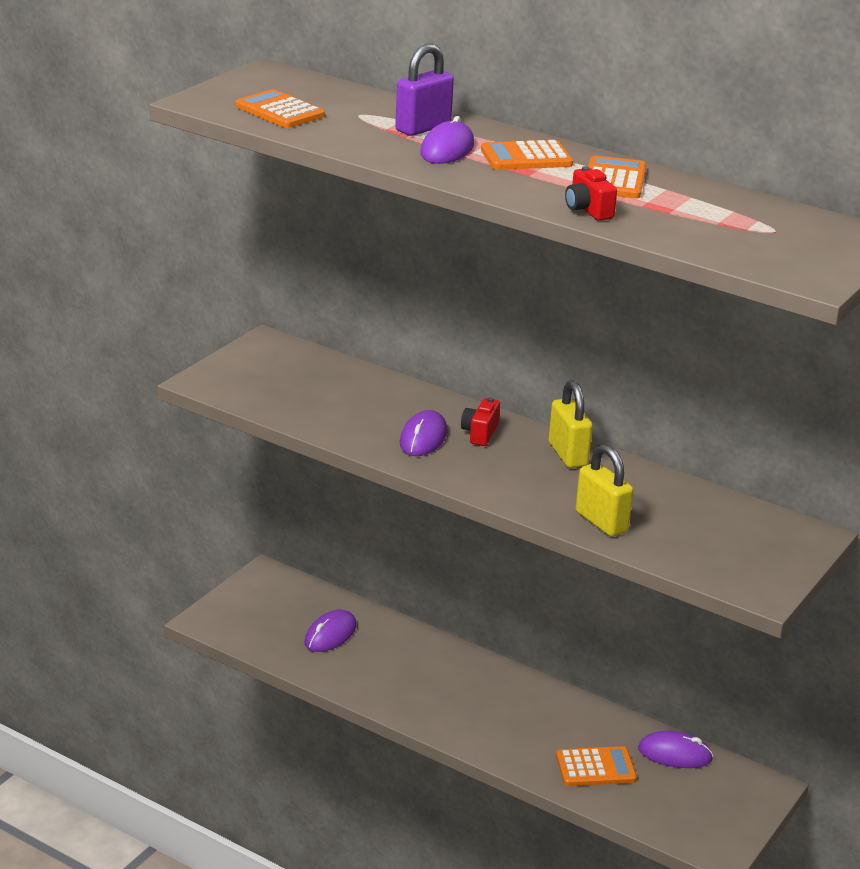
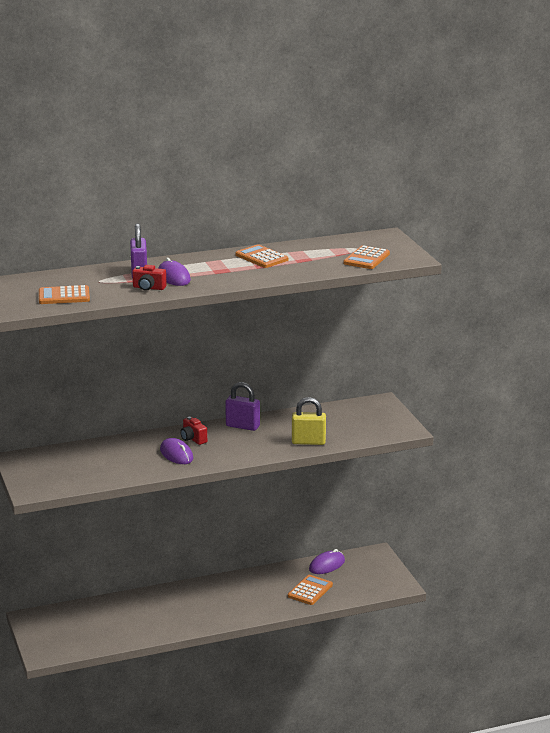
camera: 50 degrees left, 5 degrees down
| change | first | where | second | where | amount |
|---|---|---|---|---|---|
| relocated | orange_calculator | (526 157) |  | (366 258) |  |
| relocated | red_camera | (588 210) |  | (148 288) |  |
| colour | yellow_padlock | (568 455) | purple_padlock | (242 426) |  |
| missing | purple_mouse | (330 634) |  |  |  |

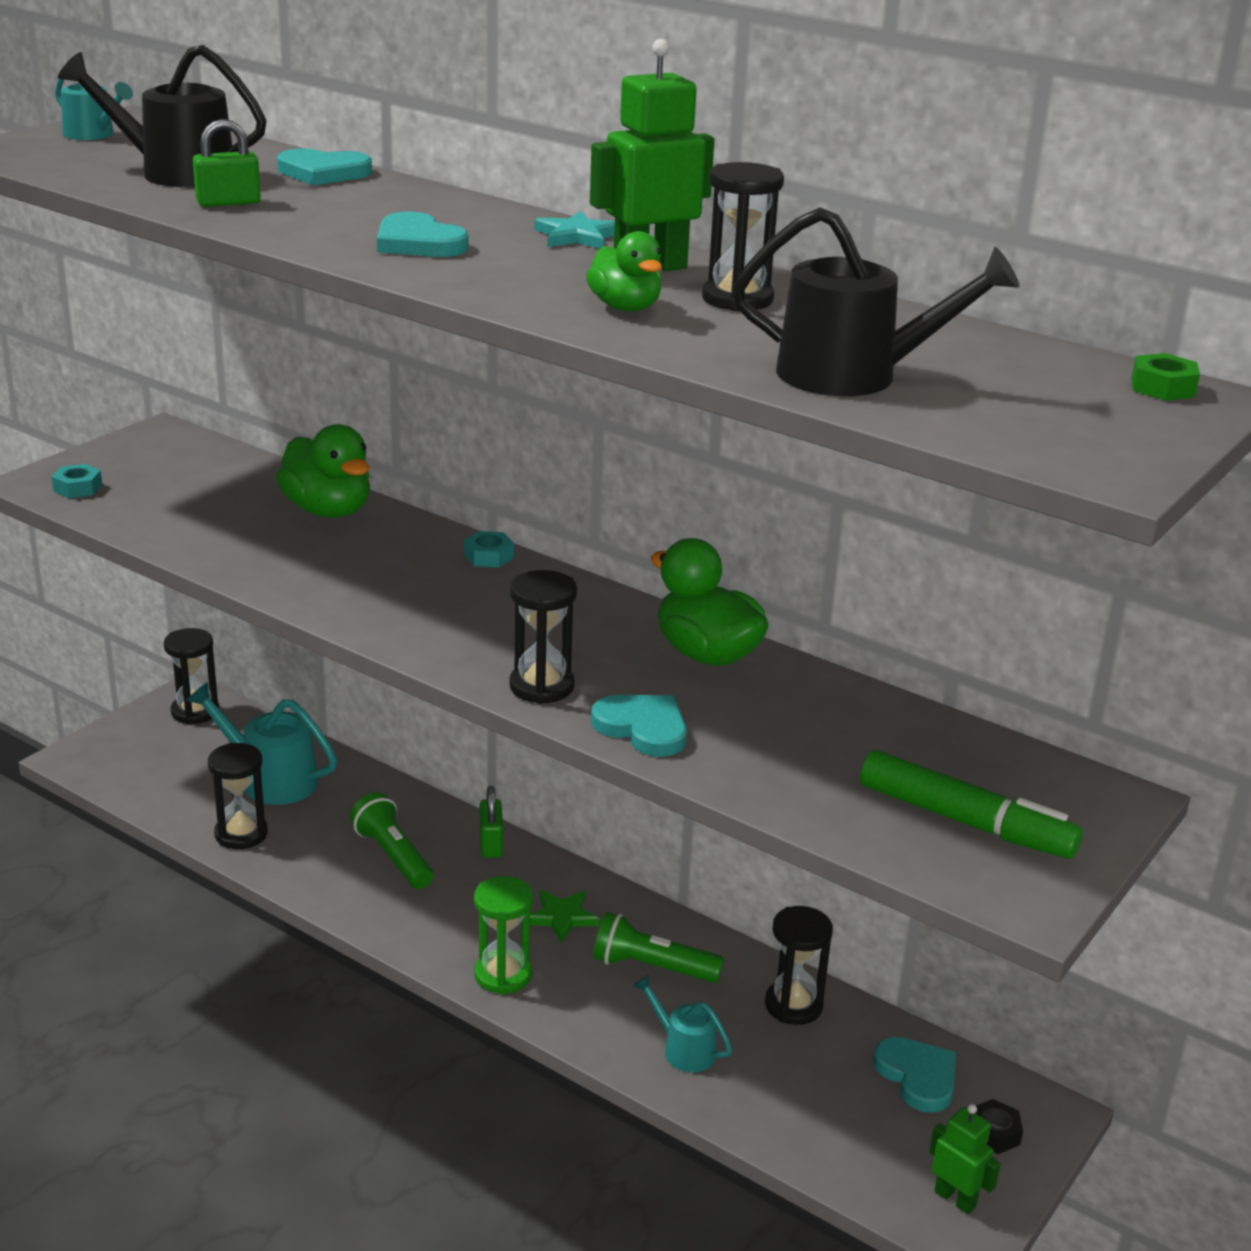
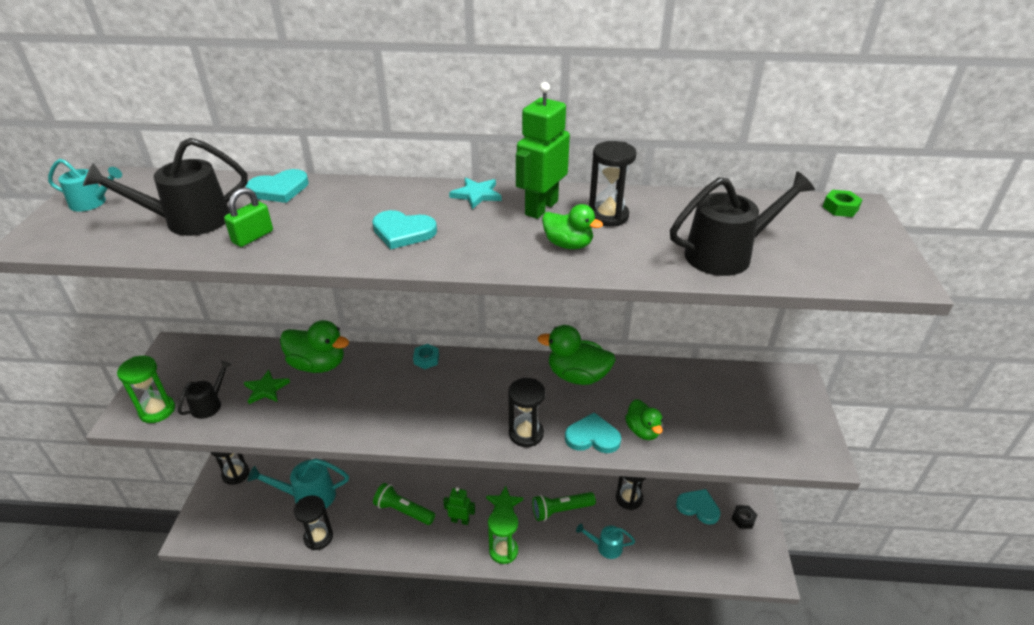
camera: 30 degrees left, 10 degrees up
| change | first | where | second | where | amount |
|---|---|---|---|---|---|
| exchanged | turquoise_nut | (78 488) | green_hourglass | (157 410) |  |
| missing | green_marker | (965 822) |  |  |  |
| missing | green_padlock | (491 844) |  |  |  |
| relocated | green_robot | (955 1199) |  | (460 520) |  |
| appeared |  |  | black_watering_can | (210 404) |  |
| appeared |  |  | green_star | (266 389) |  |
| appeared |  |  | green_duck | (643 431) |  |

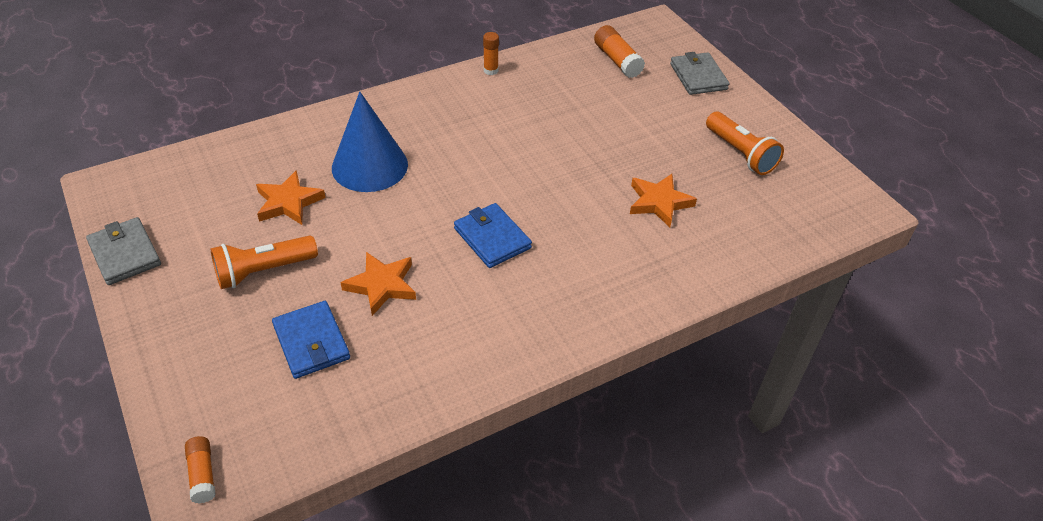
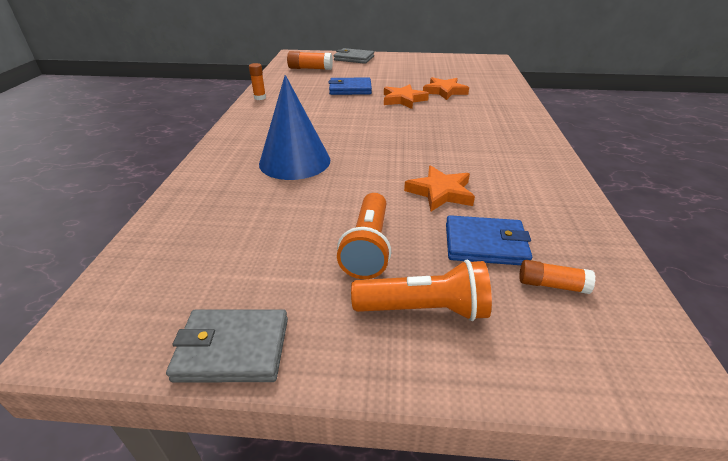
camera: 55 degrees left, 10 degrees down
| change | first | where | second | where | amount |
|---|---|---|---|---|---|
| relocated | orange_flashlight | (740 153) |  | (424 309) |  |
| relocated | orange_star | (288 202) |  | (403 100) |  |
| relocated | blue_wallet | (492 238) |  | (350 89) |  |
| relocated | orange_glue_stick | (202 474) |  | (552 285) |  |

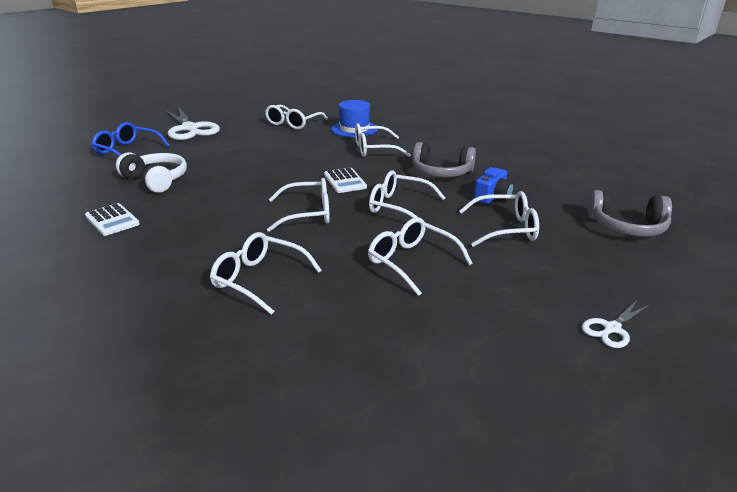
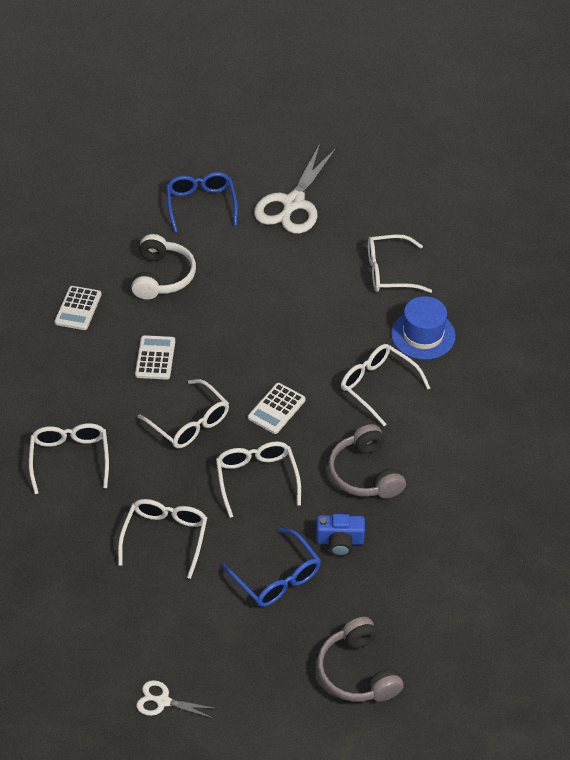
camera: 55 degrees right, 20 degrees up
| change | first | where | second | where | amount |
|---|---|---|---|---|---|
| colour | white_glasses | (506 228) | blue_glasses | (277 577) |  |
| appeared |  |  | white_calculator | (155 358) |  |

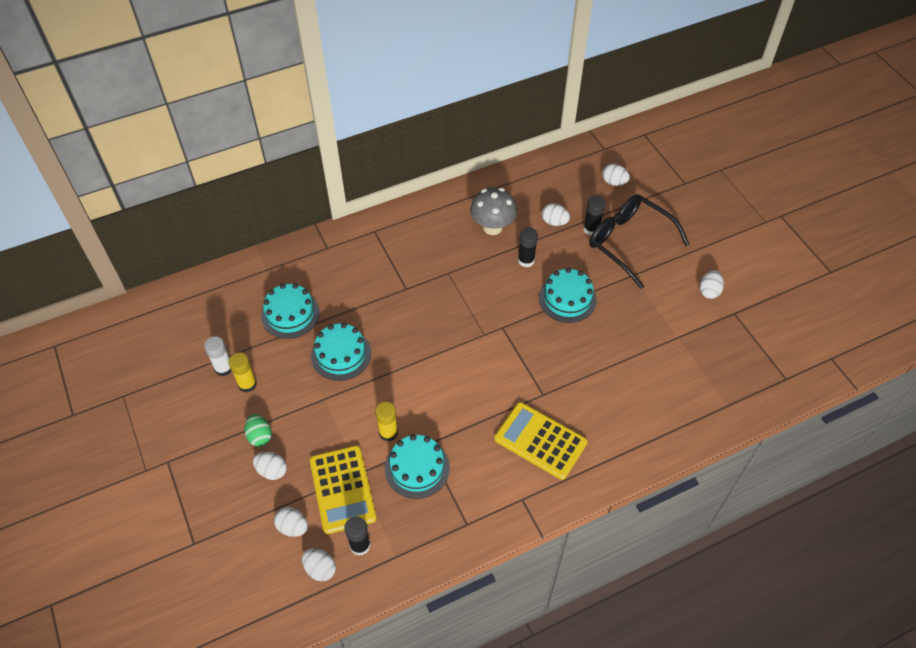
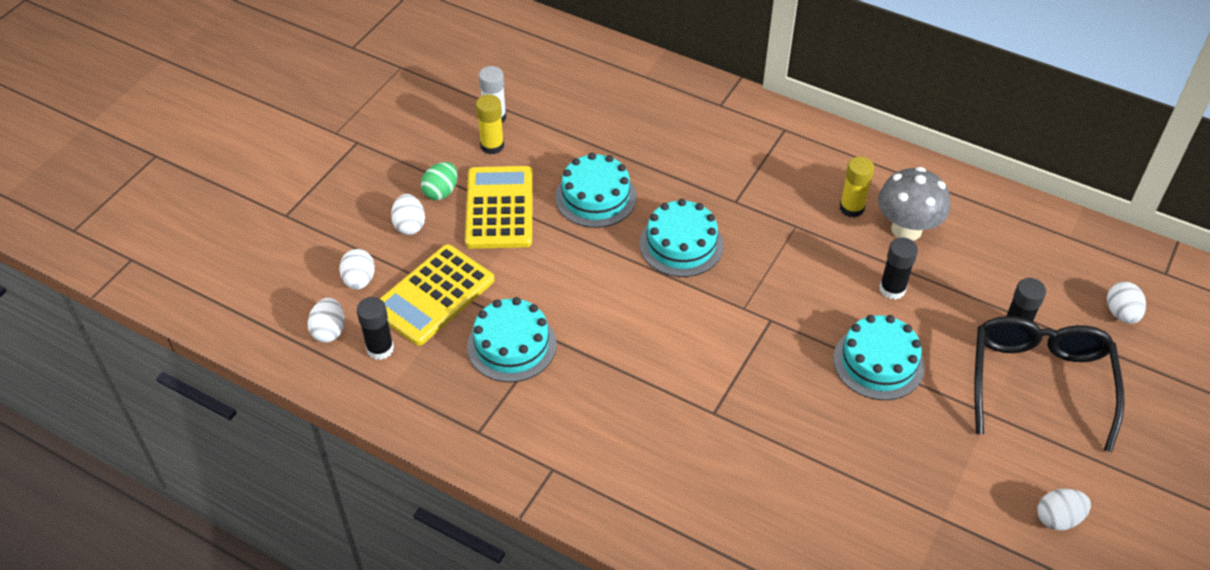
camera: 55 degrees right, 5 degrees down
| change | first | where | second | where | amount |
|---|---|---|---|---|---|
| missing | white_egg | (554 222) |  |  |  |
| relocated | turquoise_cake | (290 314) |  | (681 244) |  |
| relocated | yellow_glue_stick | (388 432) |  | (851 208) |  |
| relocated | yellow_calculator | (540 441) |  | (499 208) |  |

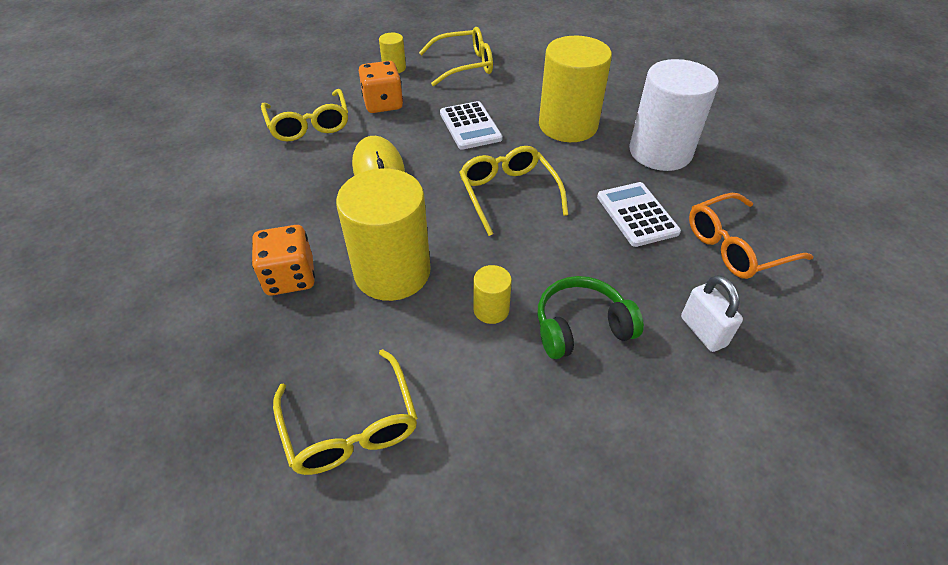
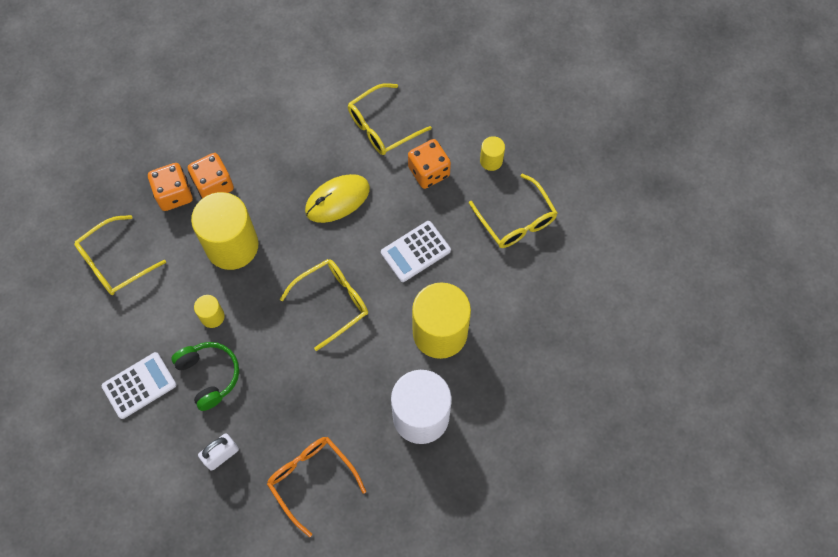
camera: 75 degrees right, 20 degrees up
| change | first | where | second | where | amount |
|---|---|---|---|---|---|
| relocated | white_calculator | (636 214) |  | (139 385) |  |
| appeared |  |  | orange_dice | (174 194) |  |

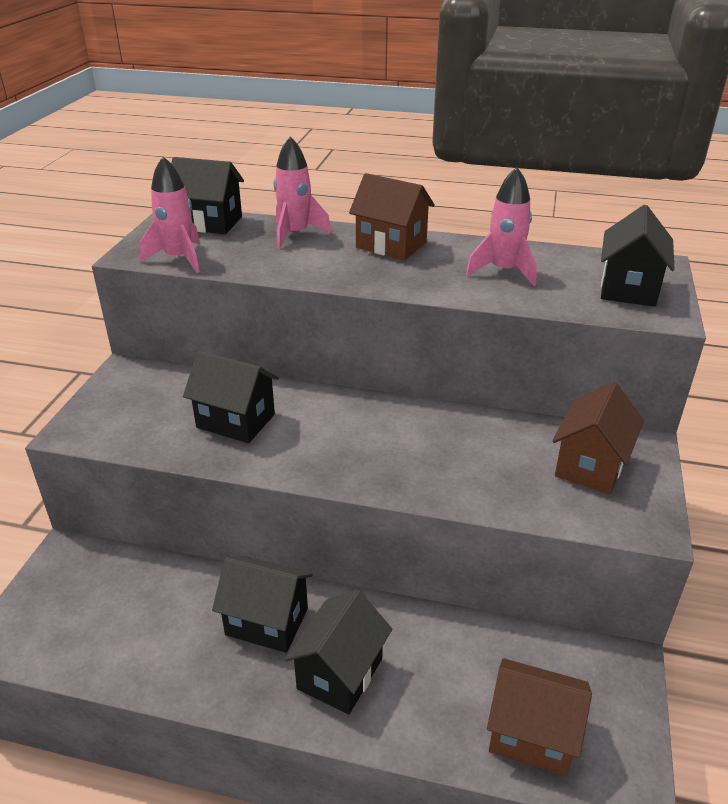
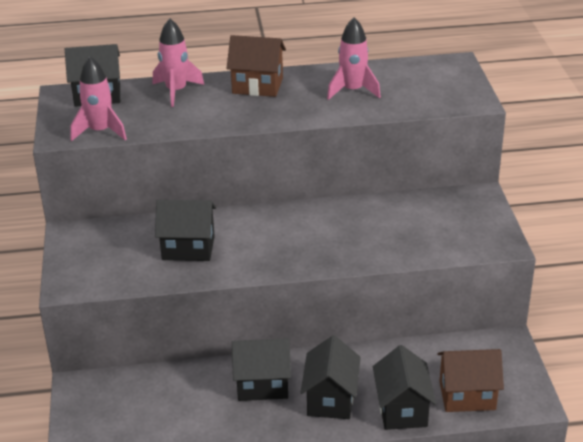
camera: 20 degrees left, 0 degrees up
| change | first | where | second | where | amount |
|---|---|---|---|---|---|
| relocated | black_house | (628 288) |  | (402 409) |  |
| missing | brown_house | (590 465) |  |  |  |

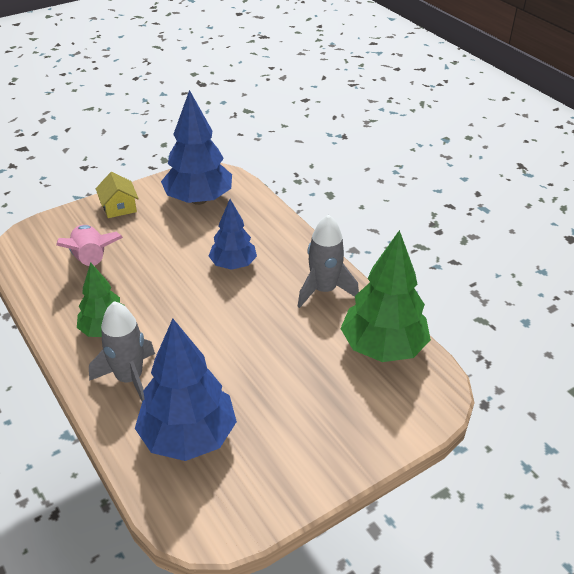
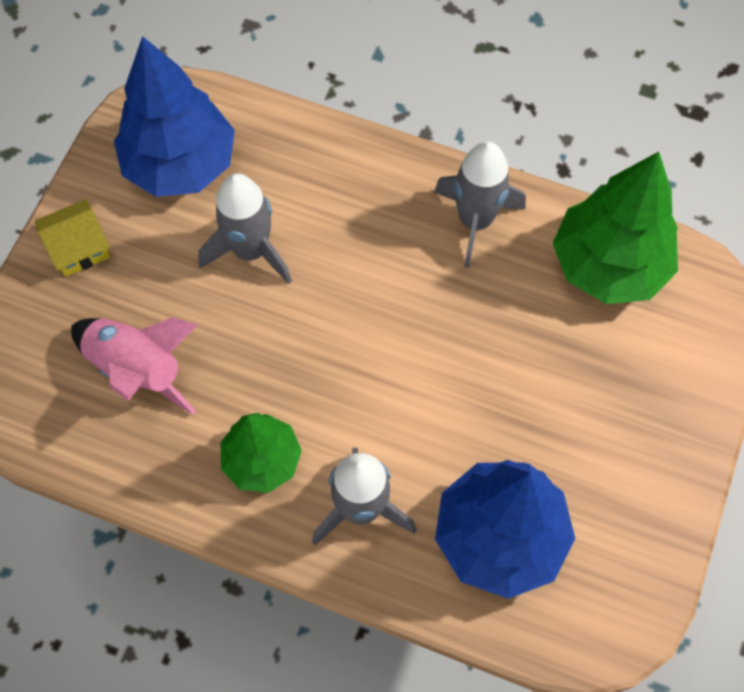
camera: 35 degrees left, 25 degrees up
| change | first | where | second | where | amount |
|---|---|---|---|---|---|
| spun | yellow_house | (119 207) |  | (79 247) | 60 degrees counterclockwise |
| missing | blue_tree | (233 265) |  |  |  |
| appeared |  |  | grey_rocket | (251 251) |  |

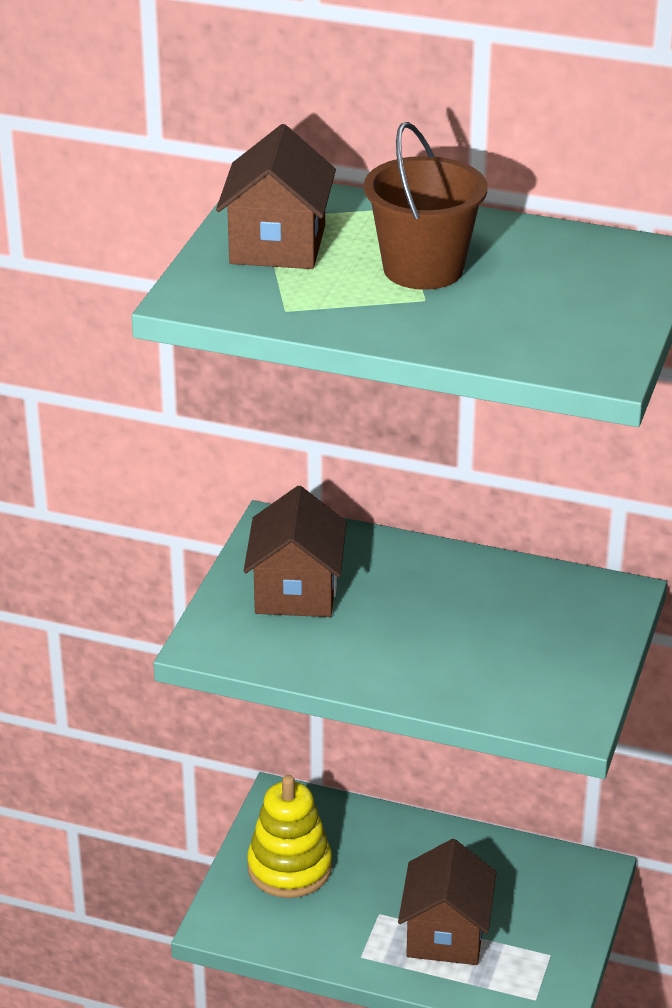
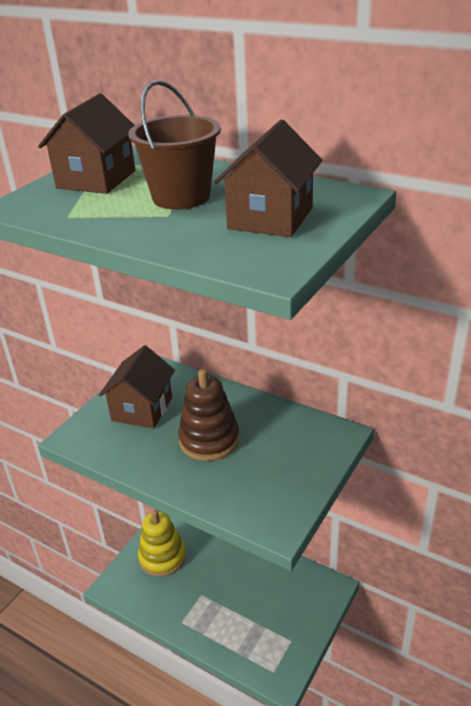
camera: 15 degrees right, 0 degrees up
| change | first | where | second | where | amount |
|---|---|---|---|---|---|
| relocated | brown_house | (446 933) |  | (270 218) |  |
| appeared |  |  | brown_stacking_toy | (209 440) |  |

